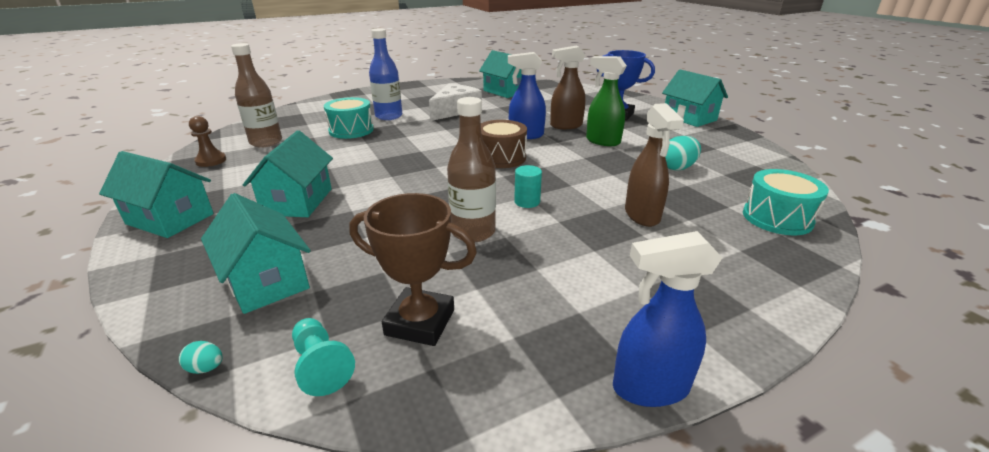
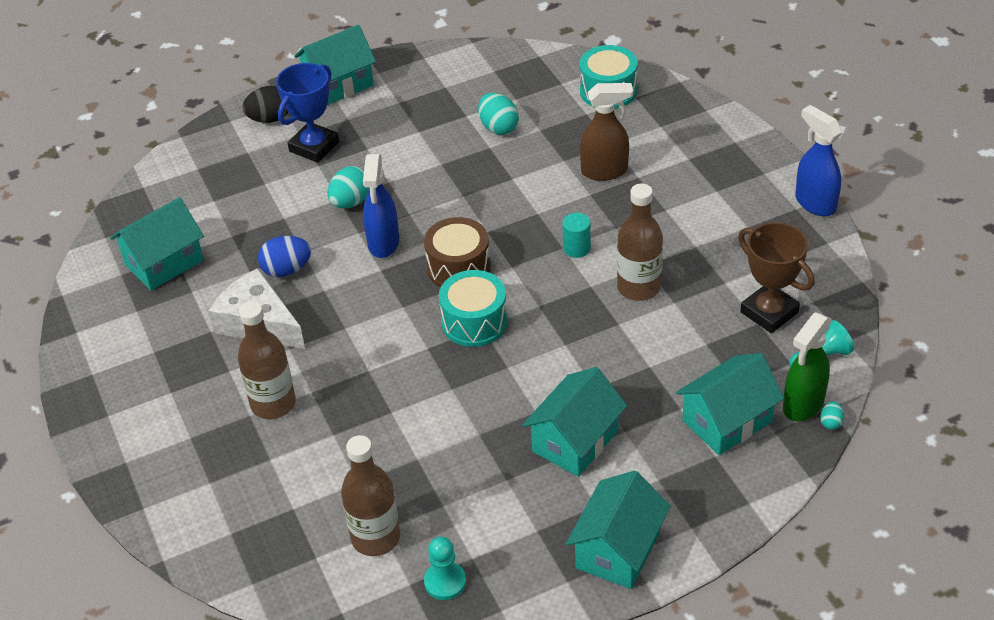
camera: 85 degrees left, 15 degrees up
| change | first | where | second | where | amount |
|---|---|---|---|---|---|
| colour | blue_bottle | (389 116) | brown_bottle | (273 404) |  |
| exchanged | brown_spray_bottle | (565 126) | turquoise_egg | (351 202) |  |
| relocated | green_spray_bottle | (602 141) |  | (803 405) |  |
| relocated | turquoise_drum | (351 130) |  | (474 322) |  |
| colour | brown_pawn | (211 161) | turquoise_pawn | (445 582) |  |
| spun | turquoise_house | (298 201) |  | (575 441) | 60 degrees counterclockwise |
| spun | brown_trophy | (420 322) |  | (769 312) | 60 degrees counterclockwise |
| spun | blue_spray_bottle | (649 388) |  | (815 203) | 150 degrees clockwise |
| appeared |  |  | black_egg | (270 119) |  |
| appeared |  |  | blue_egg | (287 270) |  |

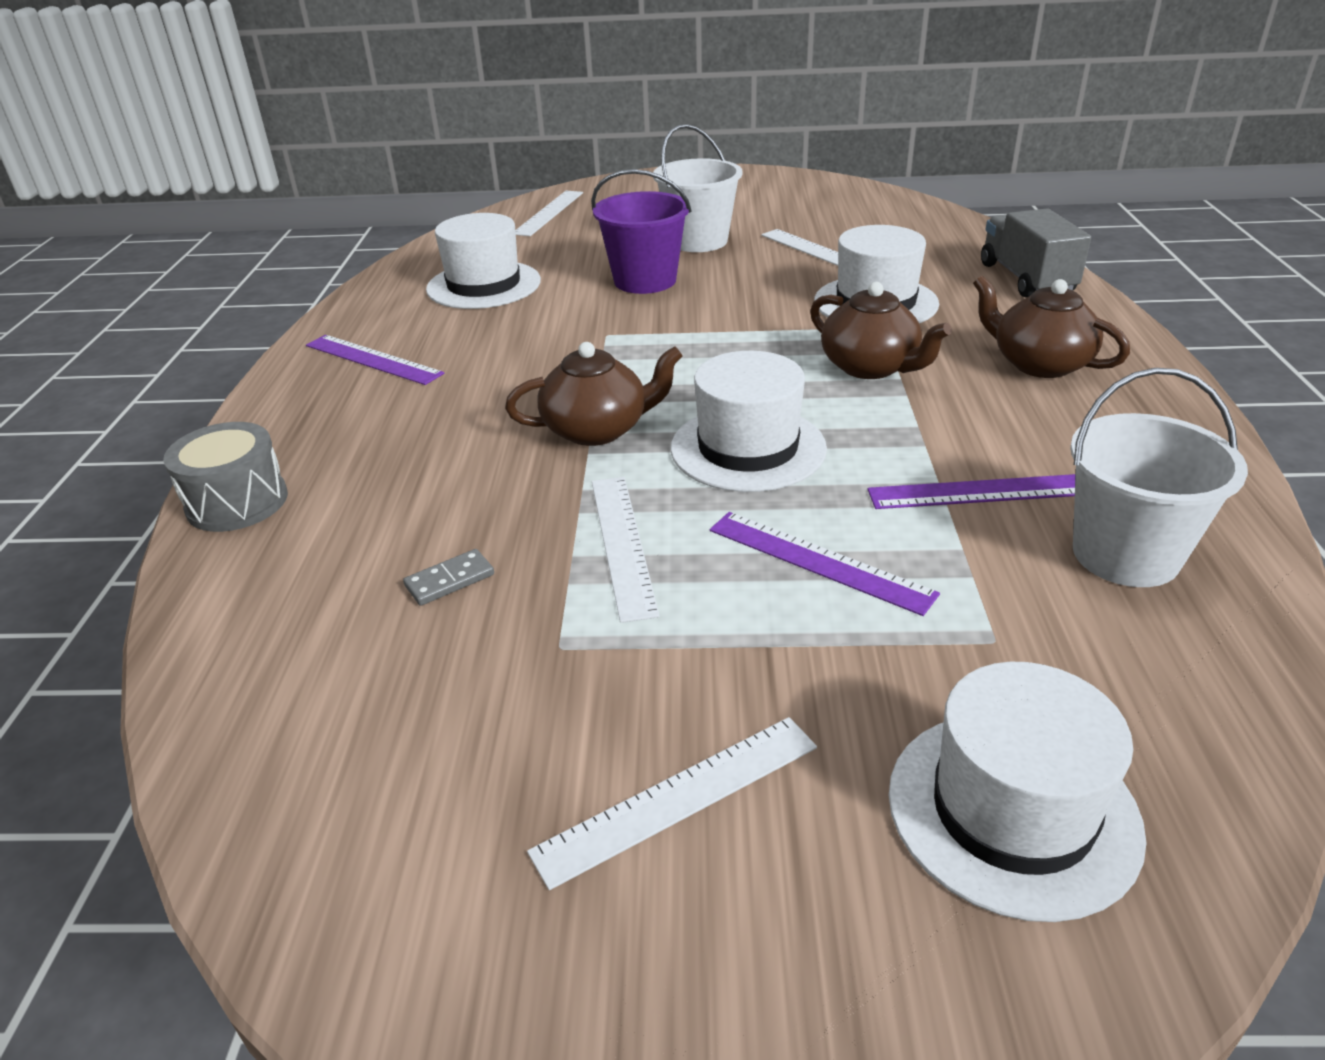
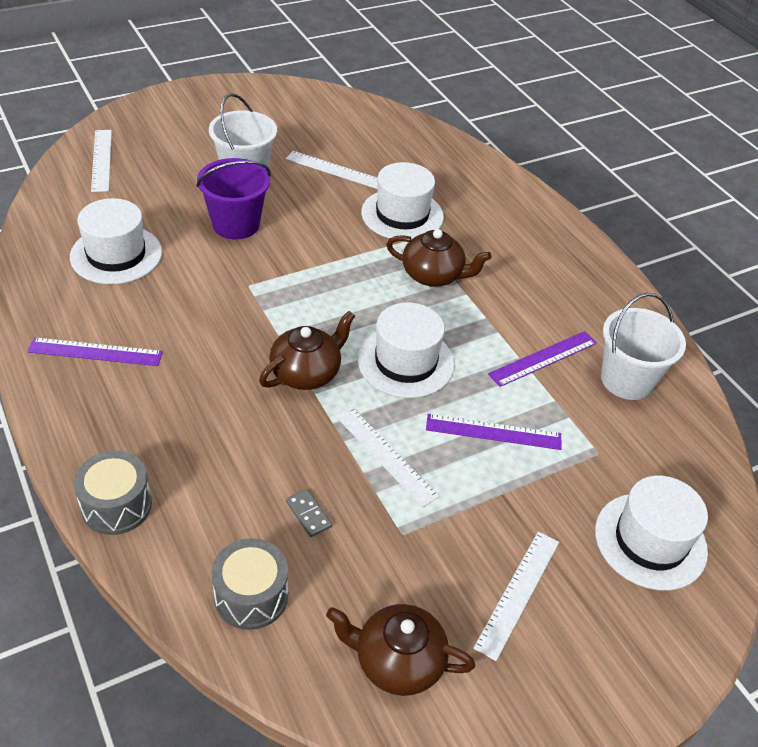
camera: 35 degrees left, 10 degrees up
| change | first | where | second | where | amount |
|---|---|---|---|---|---|
| missing | grey_truck | (1026 279) |  |  |  |
| relocated | brown_teapot | (1039 364) |  | (397 661) |  |
| spun | grey_domino | (450 580) |  | (308 514) | 60 degrees counterclockwise |
| appeared |  |  | grey_drum | (251 596) |  |

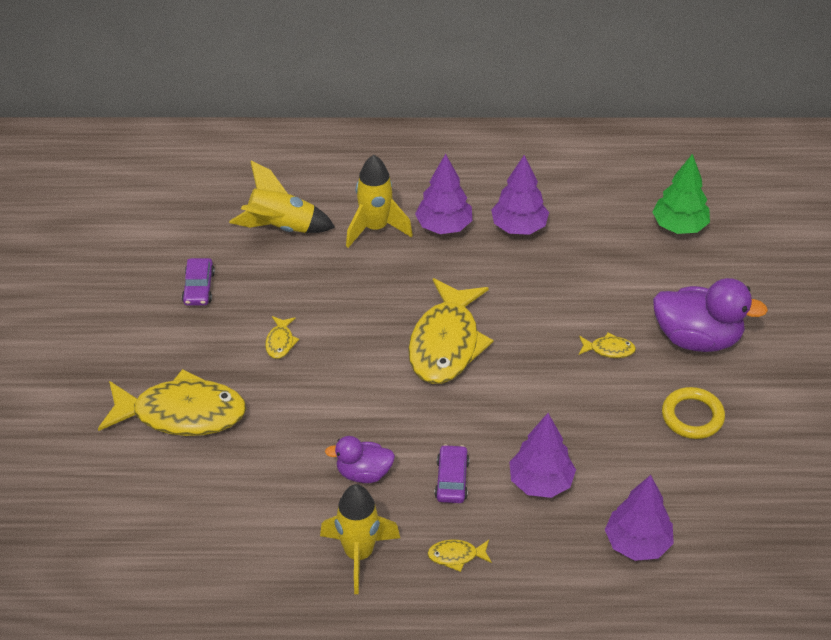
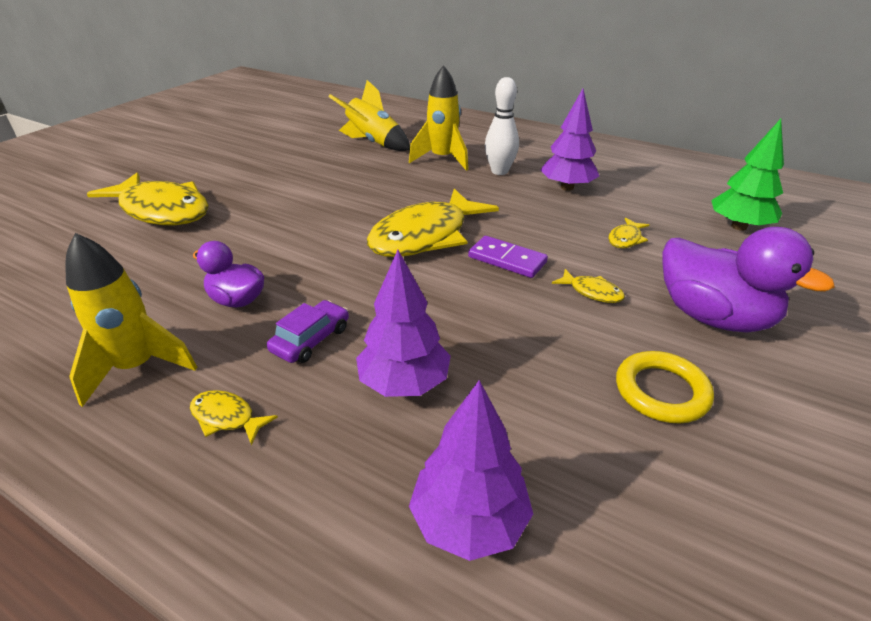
camera: 30 degrees right, 10 degrees down
| change | first | where | second | where | amount |
|---|---|---|---|---|---|
| exchanged | purple_tree | (444 226) | white_bowling_pin | (499 171) |  |
| missing | purple_car | (198 288) |  |  |  |
| relocated | yellow_fish | (280 342) |  | (625 239) |  |
| appeared |  |  | purple_domino | (507 260) |  |

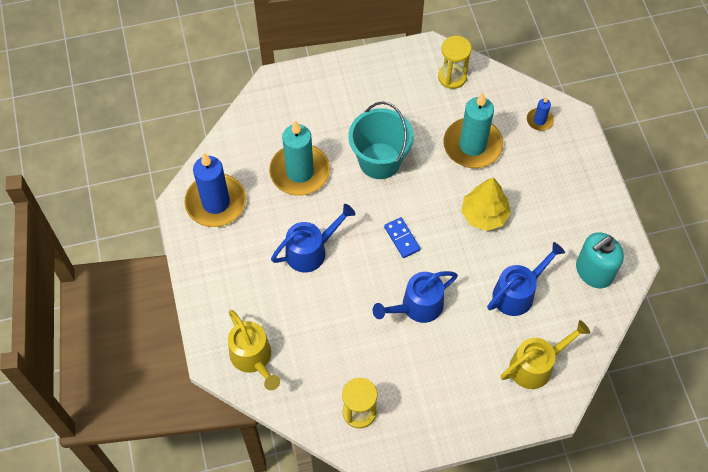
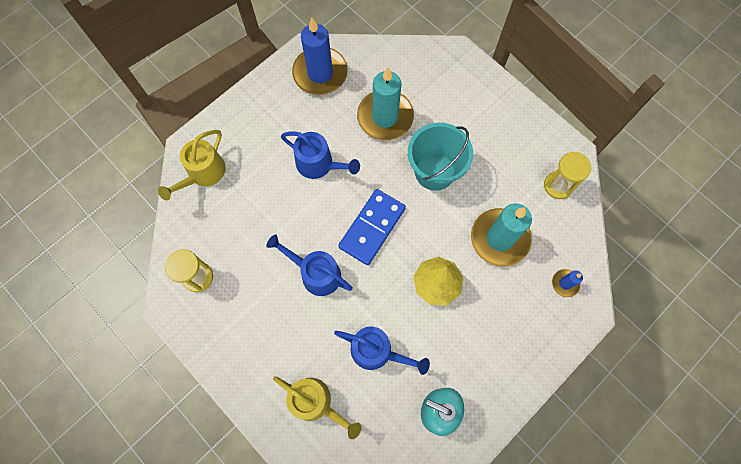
camera: 60 degrees right, 10 degrees up
| change | first | where | second | where | amount |
|---|---|---|---|---|---|
| size | blue_domino | (402 238) |  | (372 228) | x1.85 |

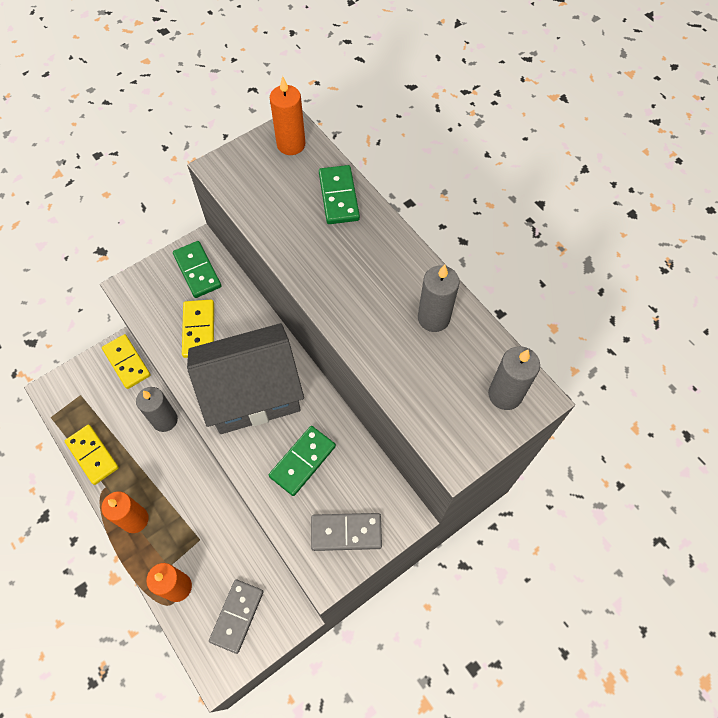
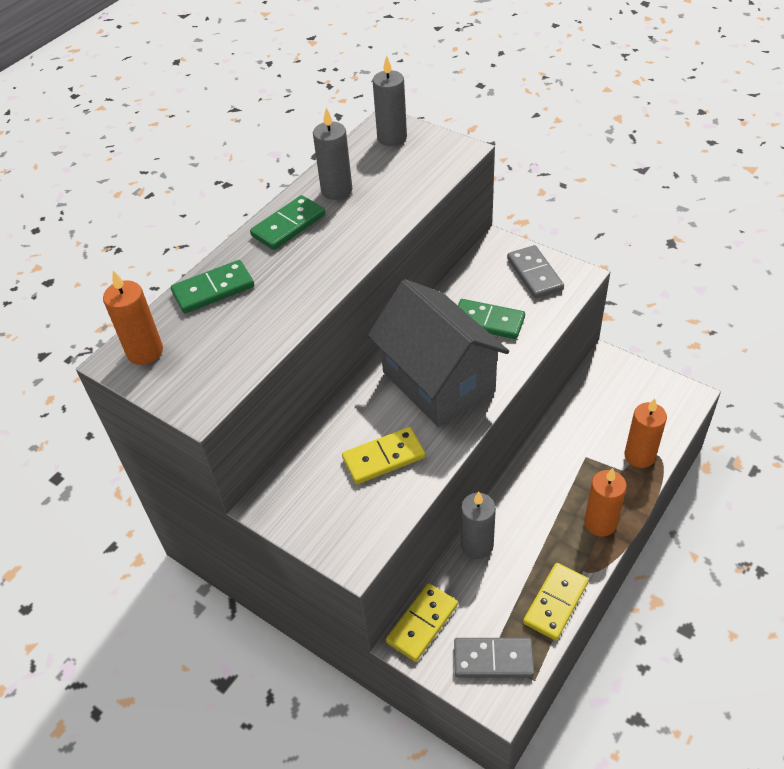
camera: 105 degrees left, 15 degrees down
| change | first | where | second | where | amount |
|---|---|---|---|---|---|
| relocated | green_domino | (197 271) |  | (288 225) |  |
| relocated | grey_domino | (237 616) |  | (493 659) |  |

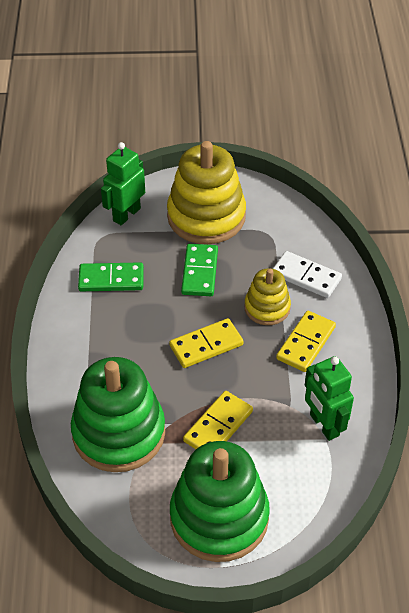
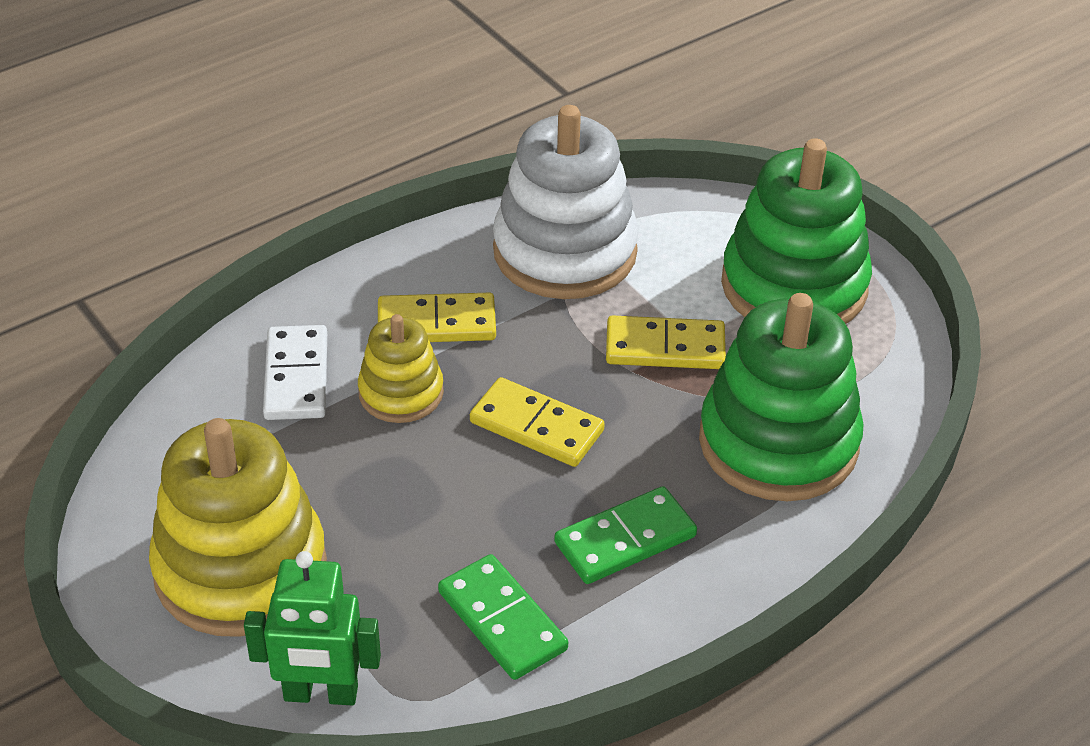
camera: 125 degrees left, 5 degrees down
| change | first | where | second | where | amount |
|---|---|---|---|---|---|
| relocated | green_domino | (199 272) |  | (625 540) |  |
| exchanged | green_robot | (324 425) | white_stacking_toy | (565 252) |  |

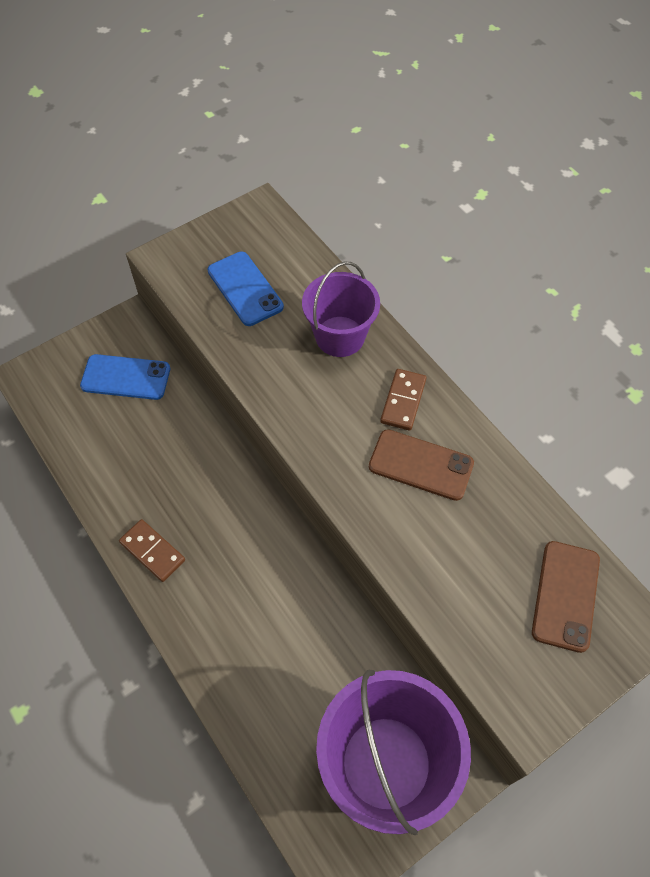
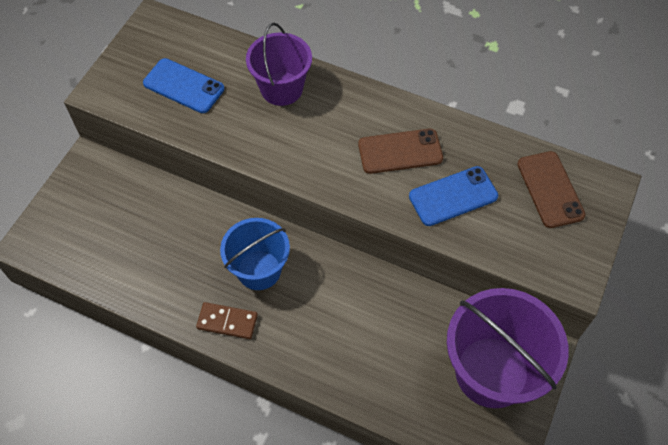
camera: 30 degrees left, 0 degrees up
| change | first | where | second | where | amount |
|---|---|---|---|---|---|
| relocated | blue_phone | (126 377) |  | (453 196) |  |
| missing | brown_domino | (403 401) |  |  |  |
| appeared |  |  | blue_bucket | (259 270) |  |

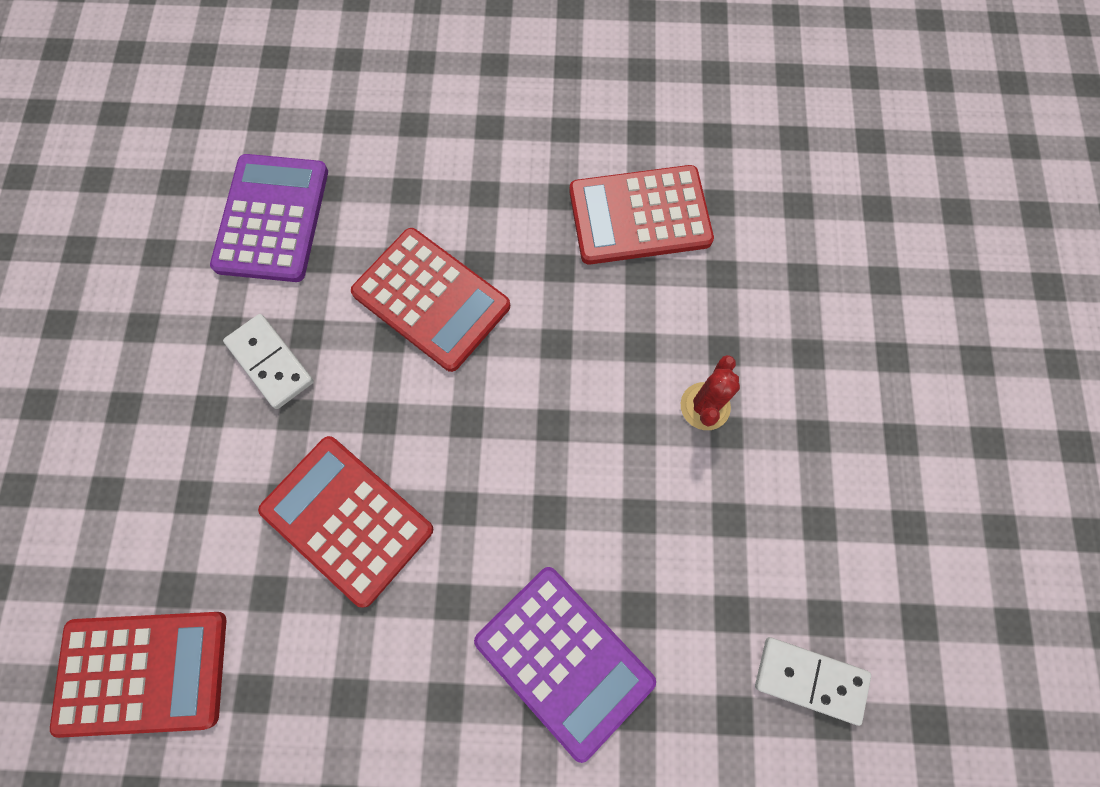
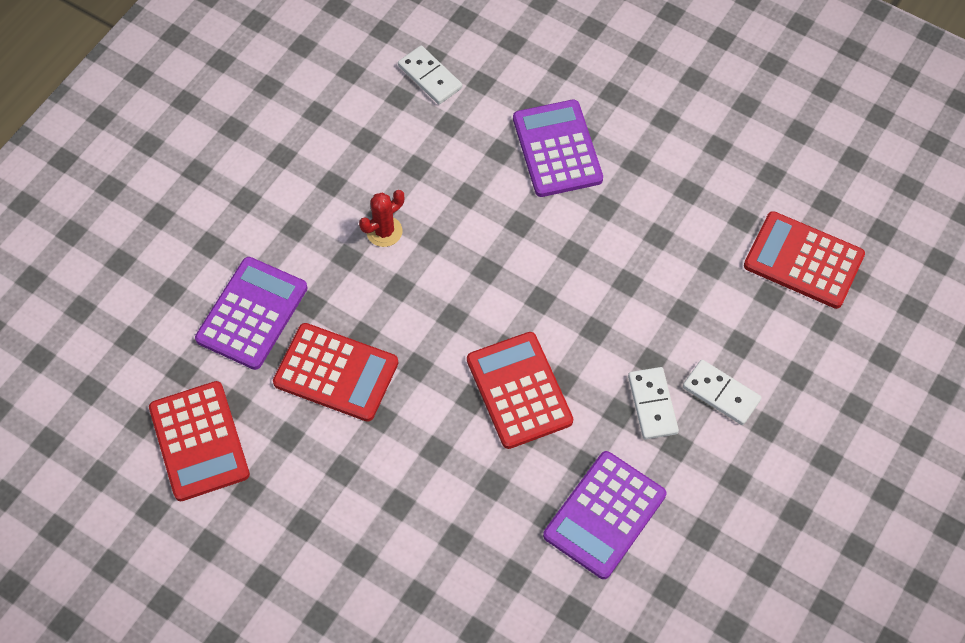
camera: 150 degrees left, 10 degrees down
| change | first | where | second | where | amount |
|---|---|---|---|---|---|
| relocated | red_calculator | (347 520) |  | (199 441) |  |
| appeared |  |  | purple_calculator | (252 313) |  |
| appeared |  |  | white_domino | (721 394) |  |

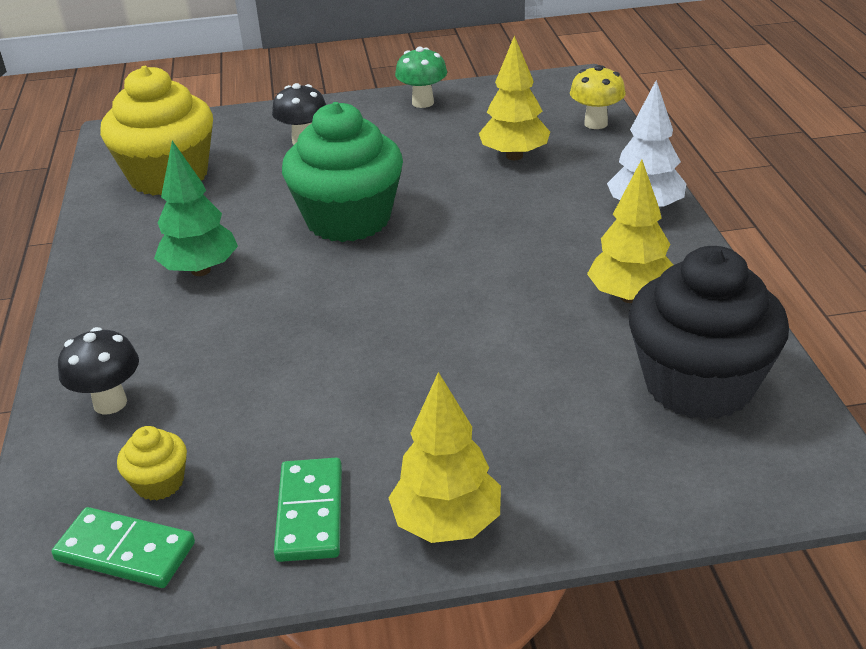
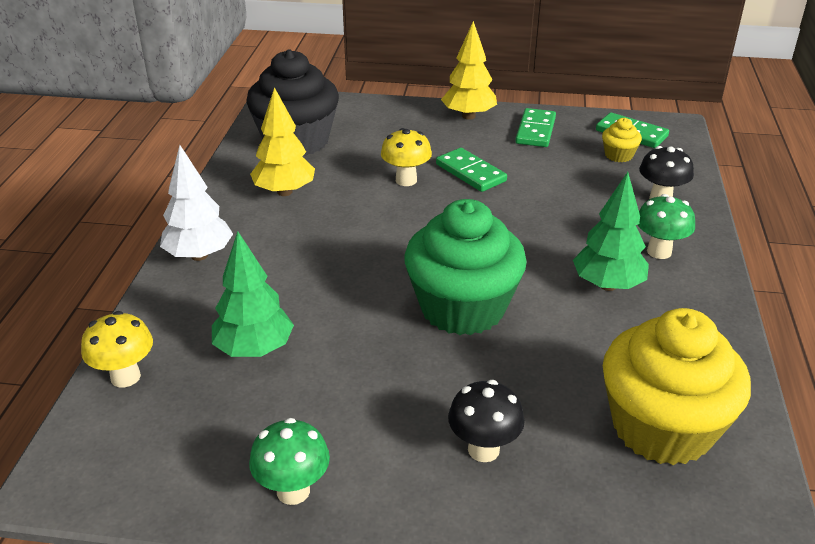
camera: 165 degrees left, 0 degrees up
| change | first | where | second | where | amount |
|---|---|---|---|---|---|
| colour | yellow_tree | (514 156) | green_tree | (254 349) |  |
| appeared |  |  | yellow_mushroom | (406 180) |  |
| appeared |  |  | green_domino | (470 173) |  |
| appeared |  |  | green_mushroom | (659 251) |  |

